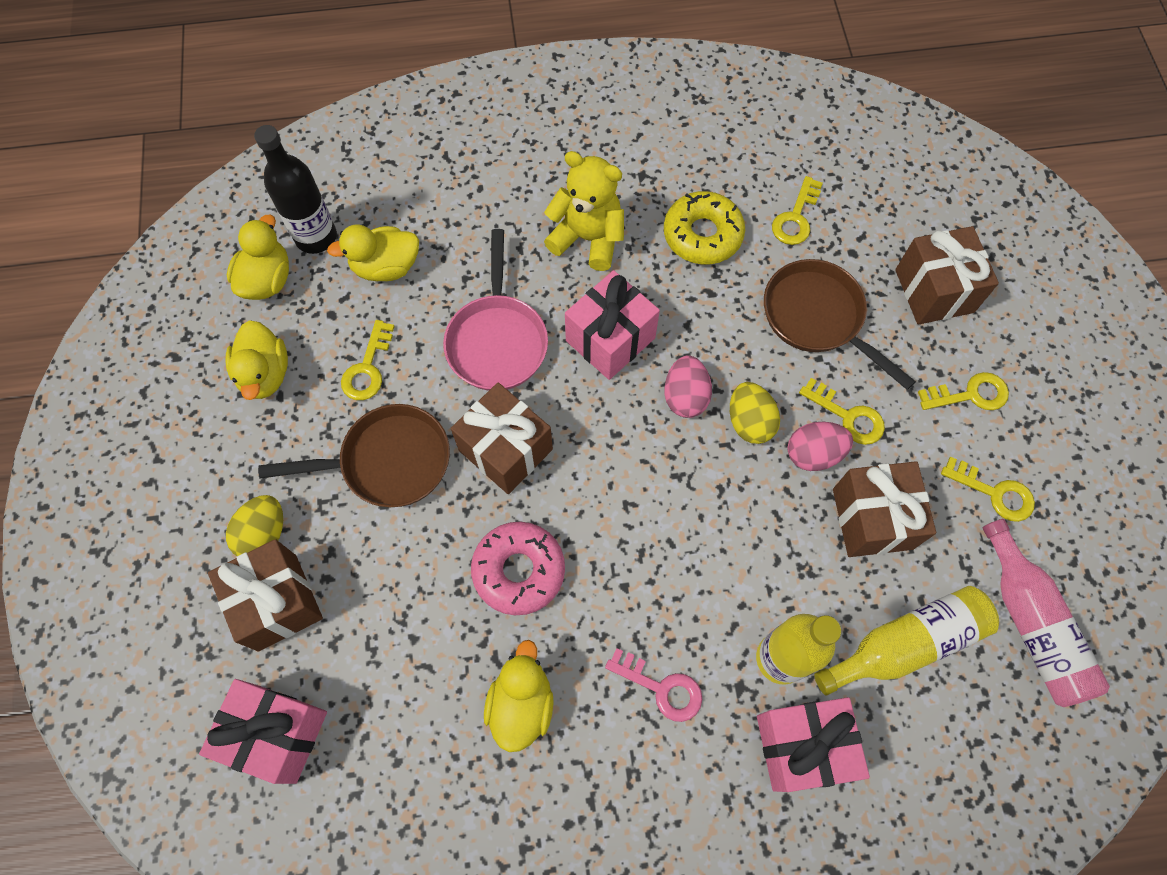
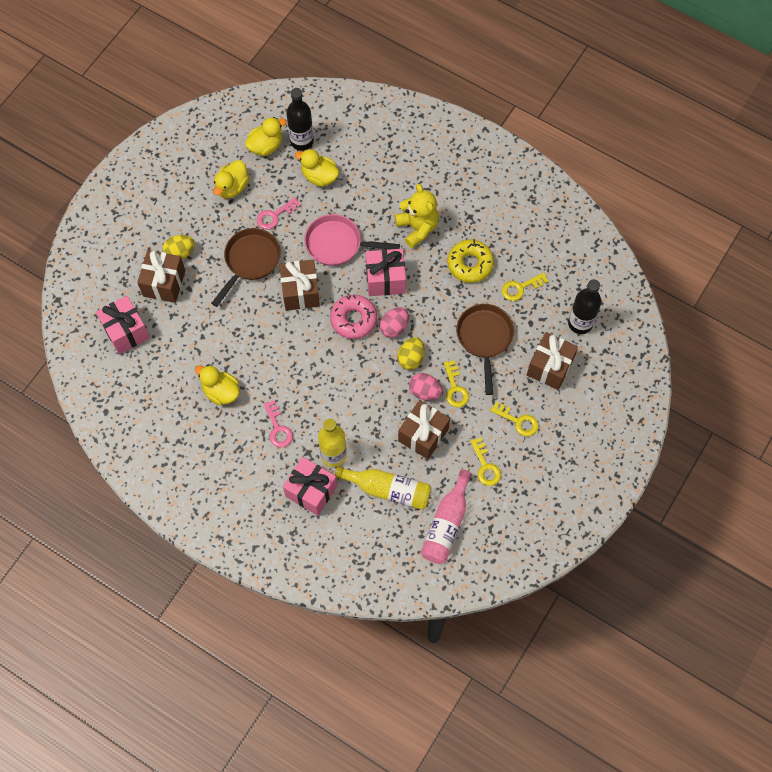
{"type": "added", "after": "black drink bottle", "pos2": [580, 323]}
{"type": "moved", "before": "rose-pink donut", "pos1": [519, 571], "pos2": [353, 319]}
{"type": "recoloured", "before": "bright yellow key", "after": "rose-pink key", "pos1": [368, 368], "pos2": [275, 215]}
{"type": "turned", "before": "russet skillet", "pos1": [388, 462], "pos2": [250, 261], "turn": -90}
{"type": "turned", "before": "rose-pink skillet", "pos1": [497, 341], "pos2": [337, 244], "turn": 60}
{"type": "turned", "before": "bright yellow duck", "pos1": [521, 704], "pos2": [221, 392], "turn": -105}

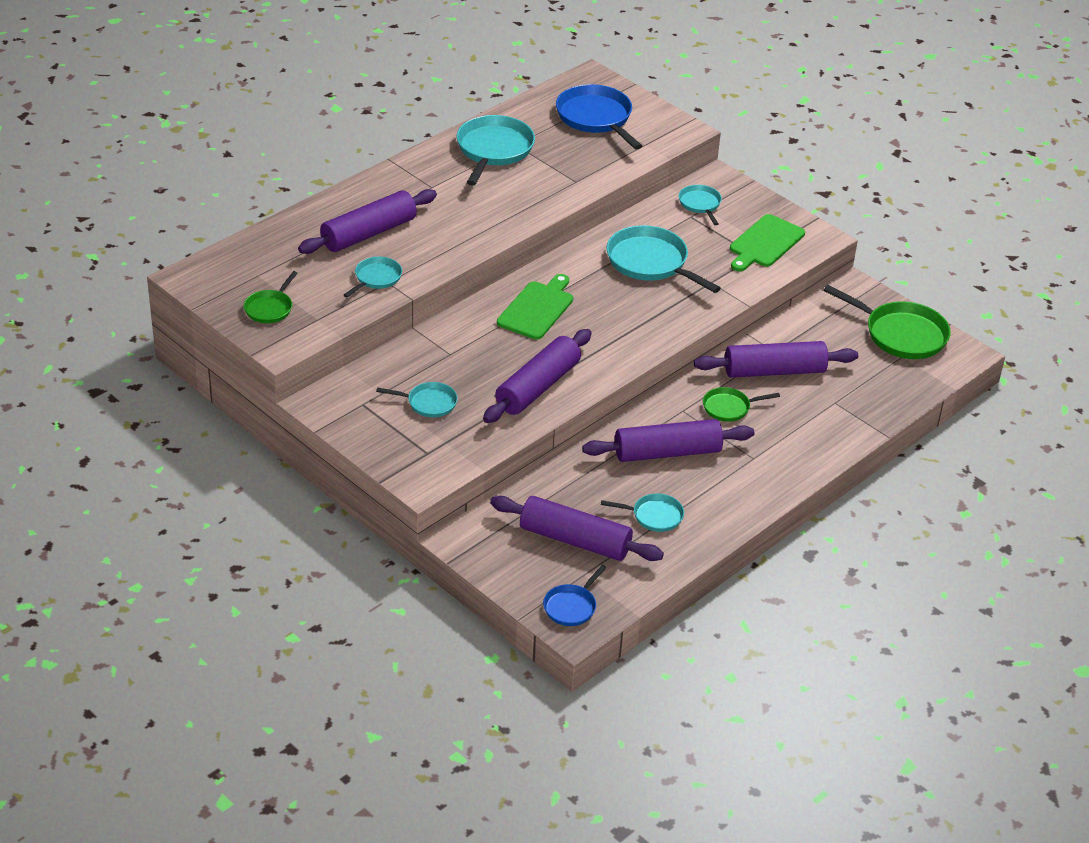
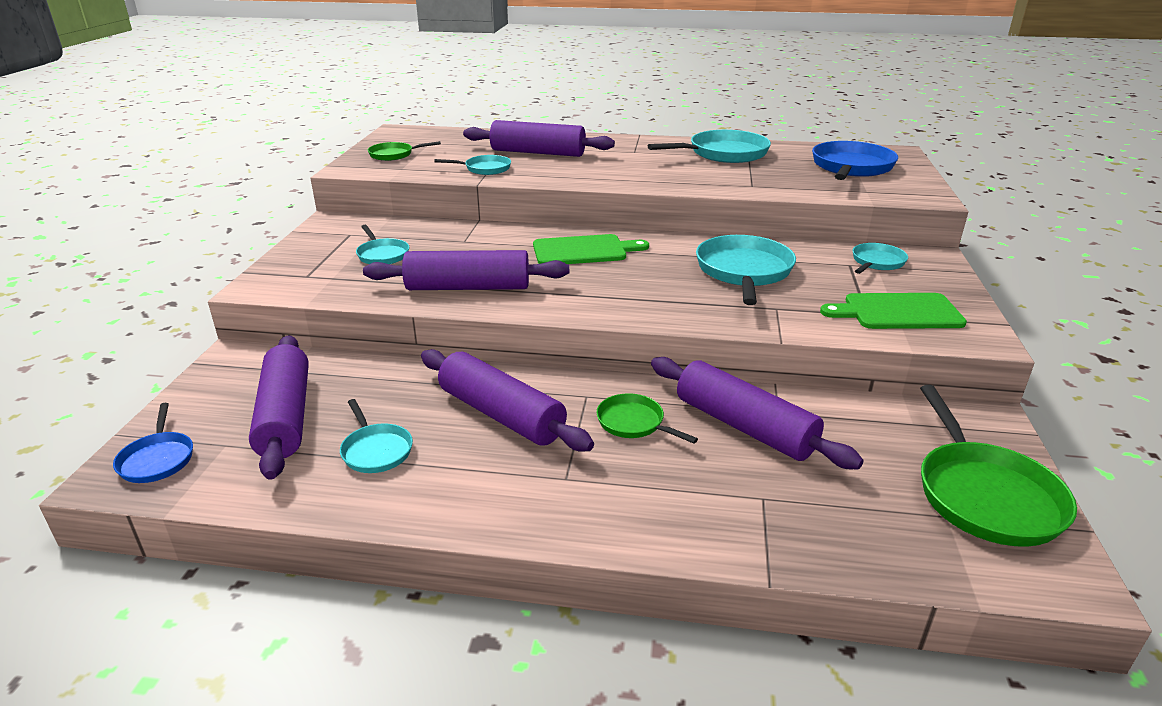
{"type": "turned", "before": "royal blue skillet", "pos1": [571, 606], "pos2": [157, 459], "turn": -105}

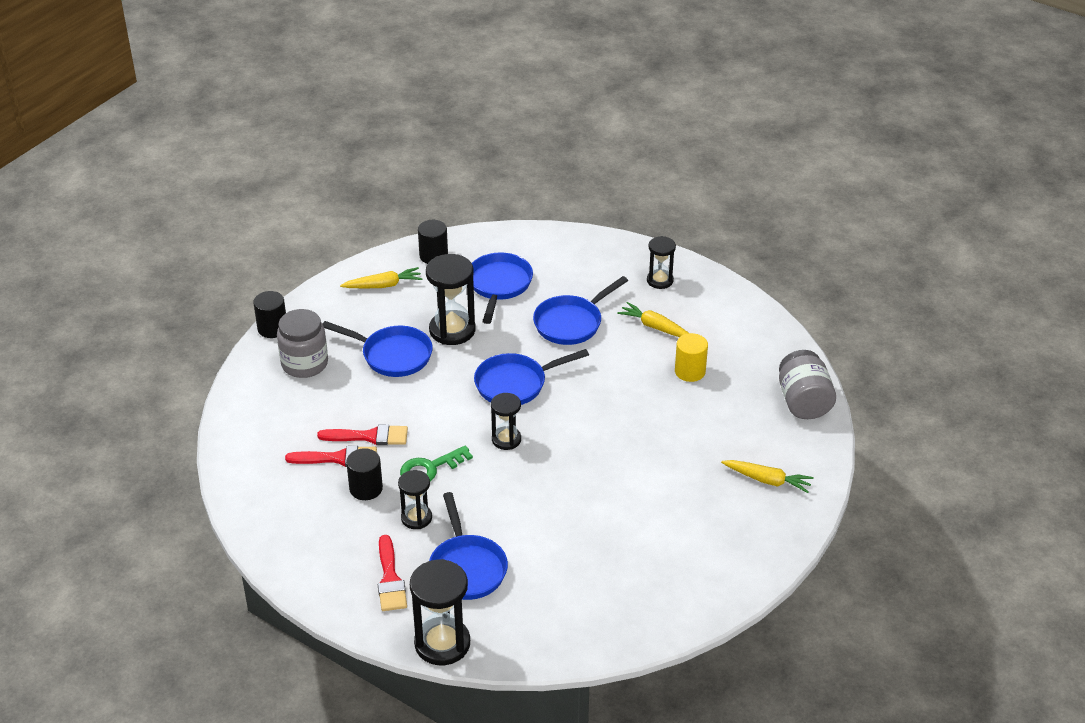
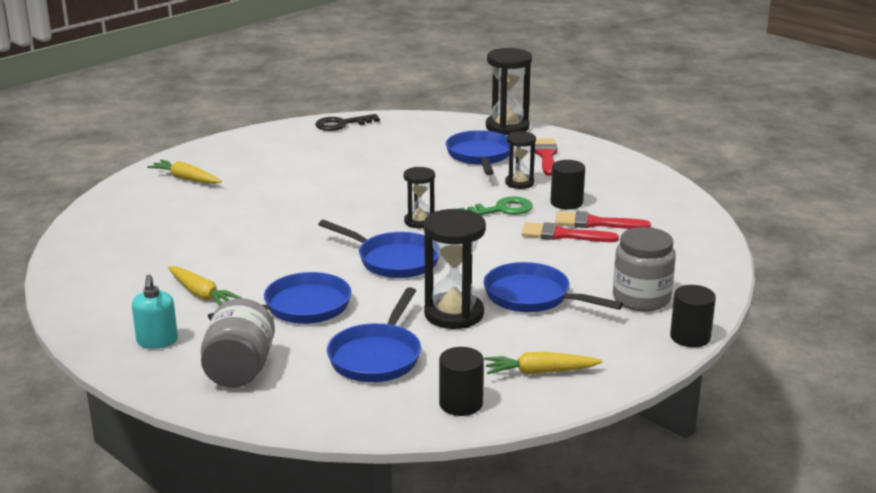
{"type": "removed", "before": "bright yellow cylinder", "pos1": [690, 371]}
{"type": "added", "after": "black key", "pos2": [341, 124]}
{"type": "moved", "before": "gray preserve jar", "pos1": [803, 402], "pos2": [239, 370]}
{"type": "replaced", "before": "black sand timer", "after": "turquoise pump bottle", "pos1": [660, 280], "pos2": [157, 341]}
{"type": "turned", "before": "royal blue skillet", "pos1": [515, 384], "pos2": [394, 260], "turn": 45}

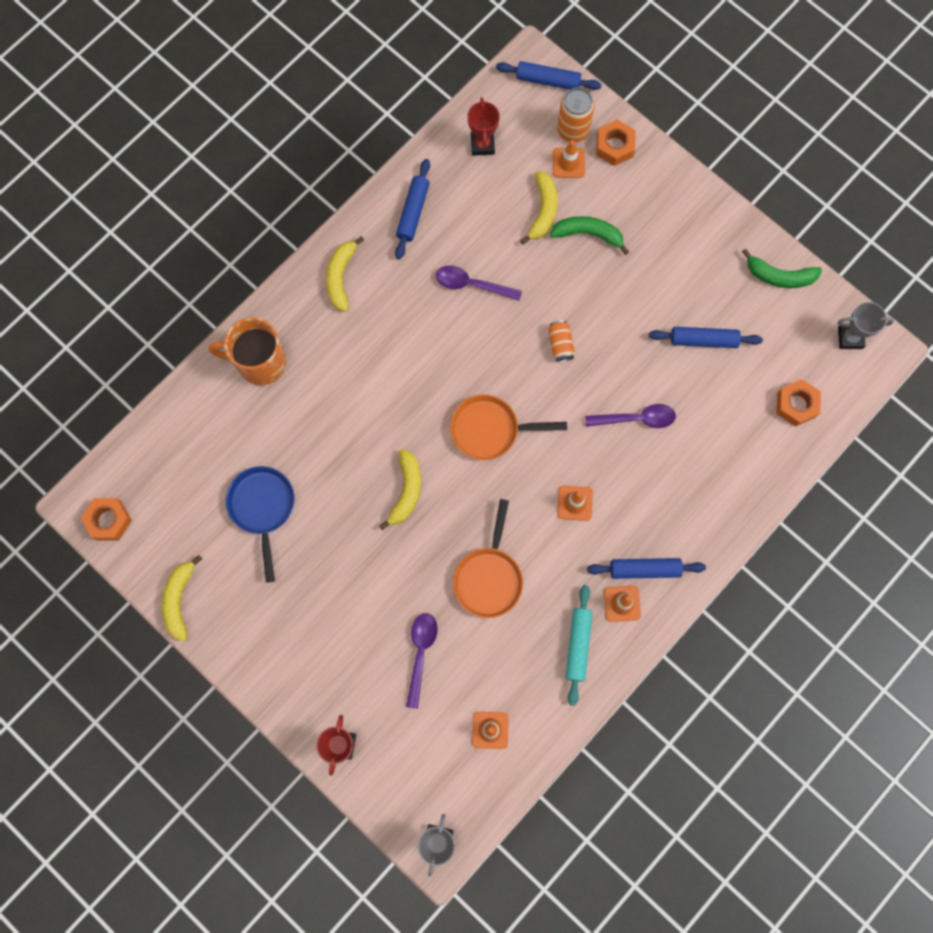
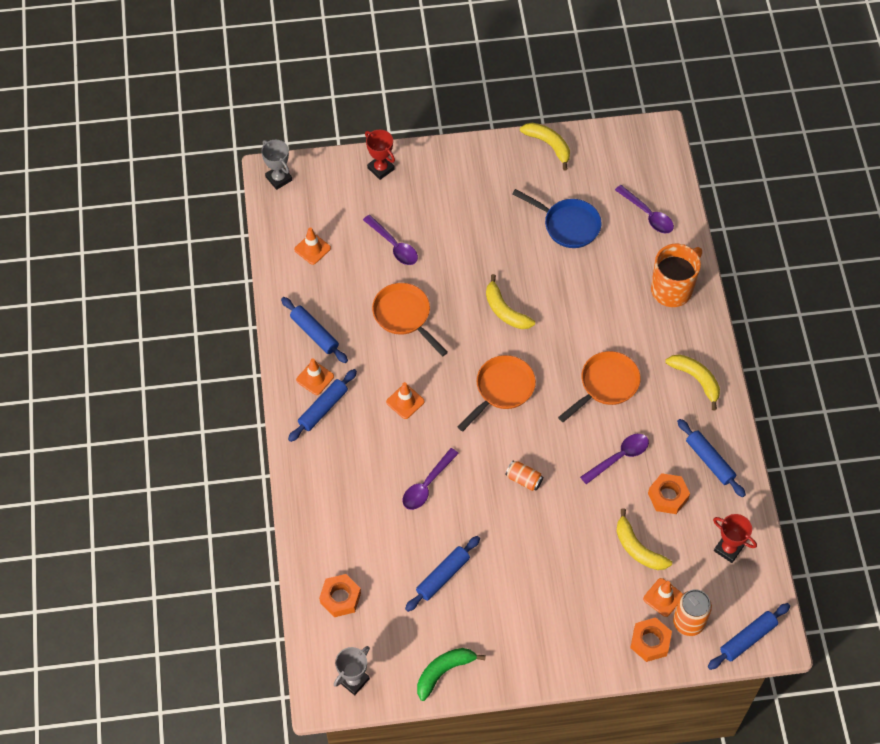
{"type": "removed", "before": "leaf-green banana", "pos1": [588, 234]}
{"type": "added", "after": "orange-coloured skillet", "pos2": [606, 385]}
{"type": "added", "after": "royal purple tablespoon", "pos2": [648, 215]}
{"type": "moved", "before": "orange-coloured nut", "pos1": [108, 520], "pos2": [668, 496]}
{"type": "recoloured", "before": "turquoise pastry roller", "after": "royal blue pastry roller", "pos1": [578, 645], "pos2": [314, 333]}

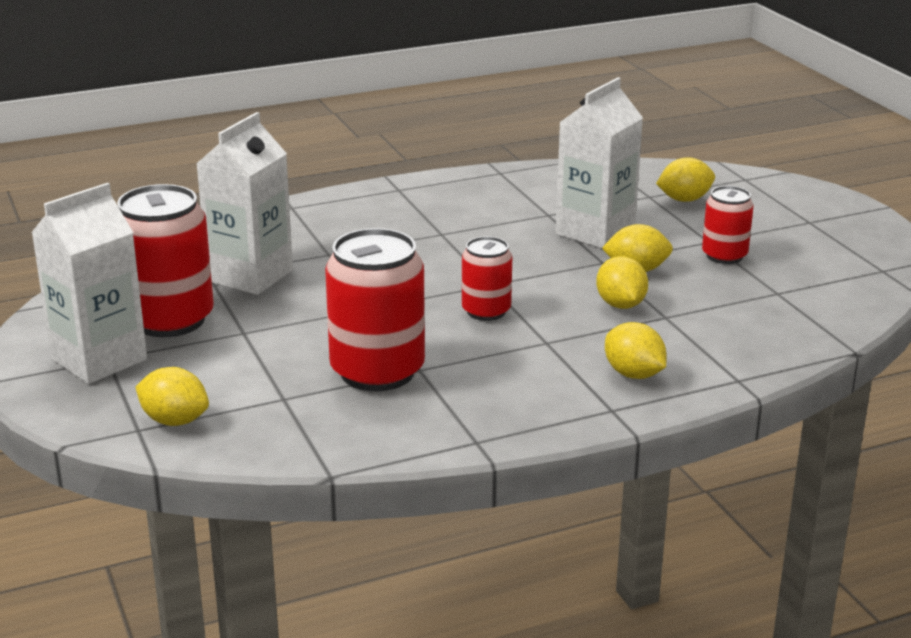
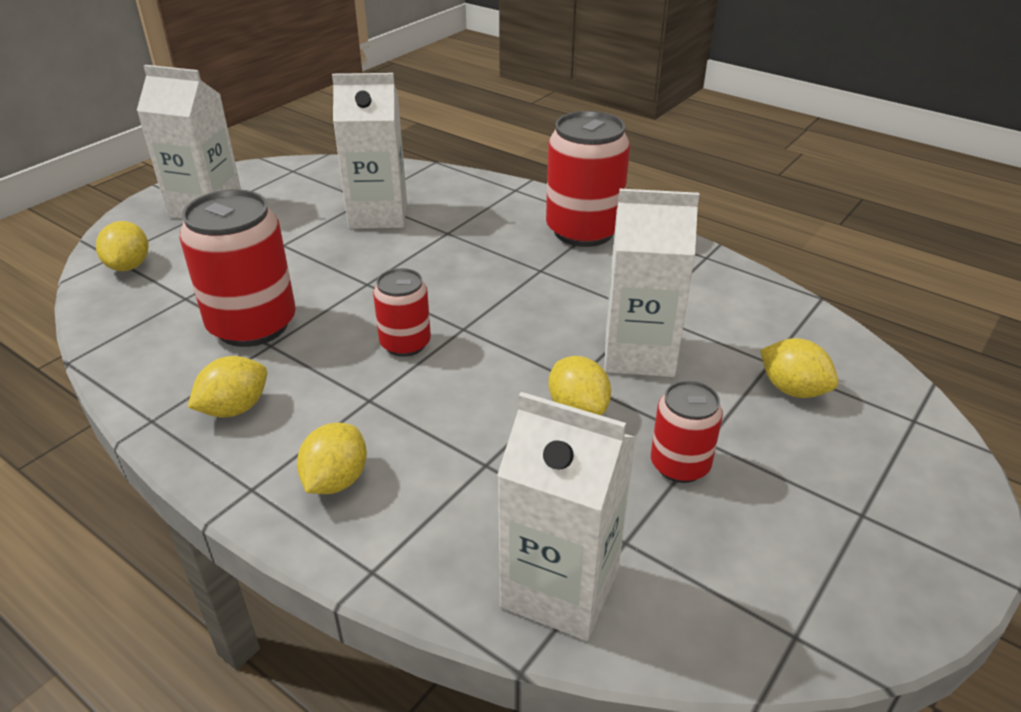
{"type": "added", "after": "pure white milk carton", "pos2": [560, 588]}
{"type": "moved", "before": "scarlet can", "pos1": [169, 320], "pos2": [583, 231]}
{"type": "moved", "before": "bright yellow toy lemon", "pos1": [620, 305], "pos2": [235, 408]}

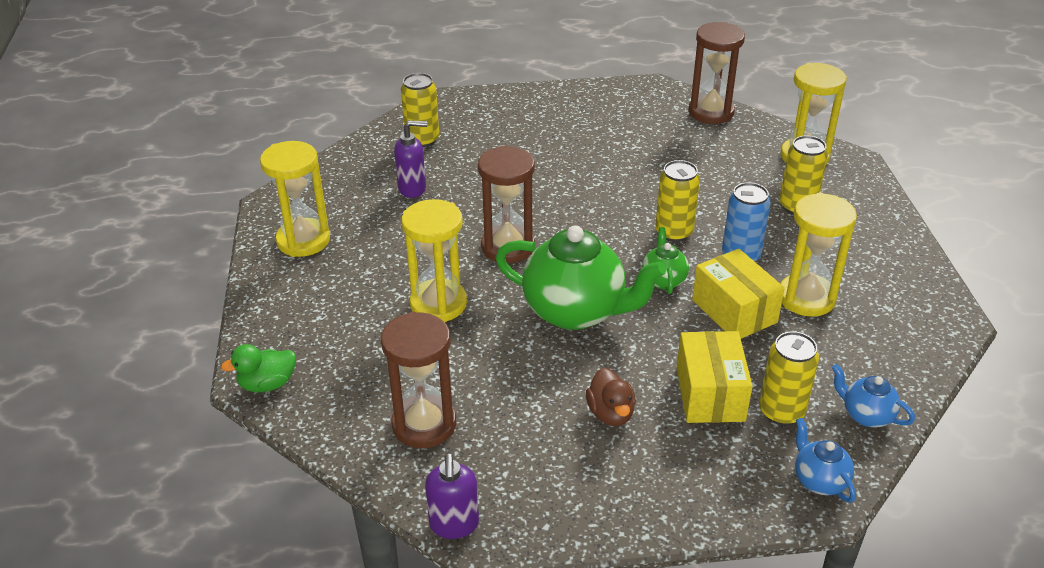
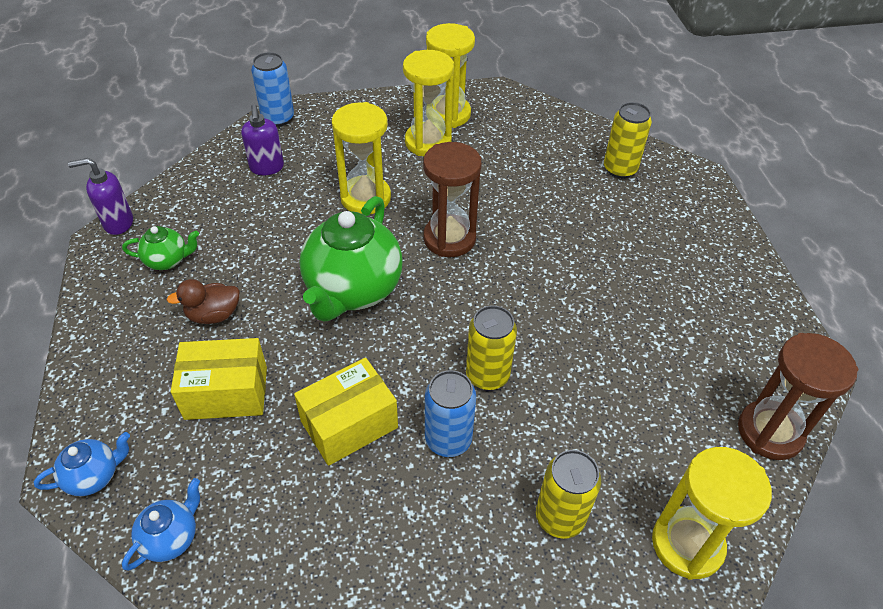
{"type": "removed", "before": "russet sand timer", "pos1": [424, 424]}
{"type": "removed", "before": "bright yellow can", "pos1": [781, 411]}
{"type": "moved", "before": "royal purple pump bottle", "pos1": [412, 189], "pos2": [267, 168]}
{"type": "moved", "before": "leaf-green tea pot", "pos1": [663, 280], "pos2": [167, 260]}
{"type": "moved", "before": "bright yellow sand timer", "pos1": [806, 298], "pos2": [428, 142]}
{"type": "replaced", "before": "leaf-green duck", "after": "royal blue can", "pos1": [267, 384], "pos2": [278, 118]}

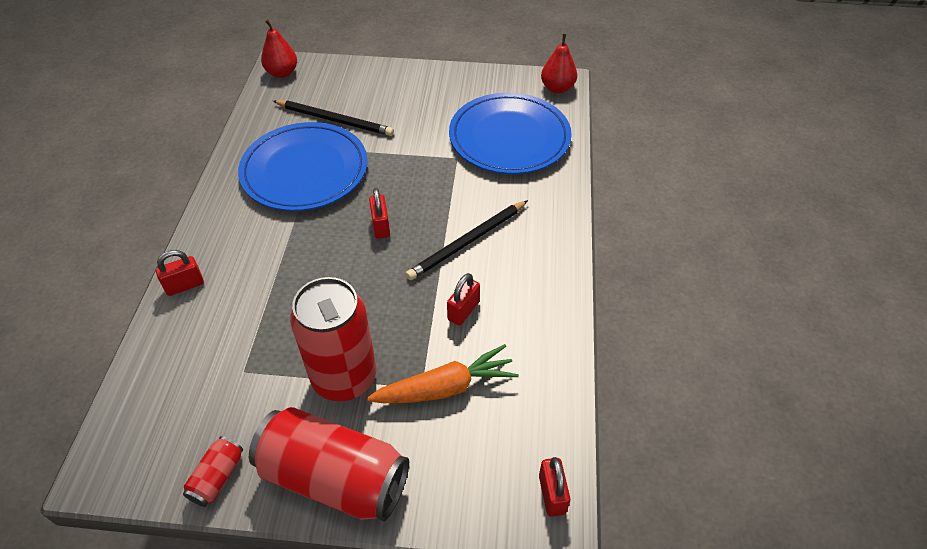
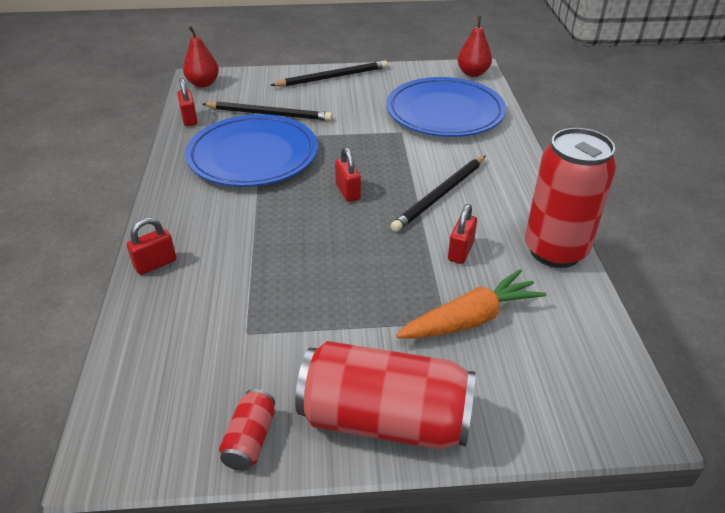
{"type": "added", "after": "black wooden pencil", "pos2": [333, 77]}
{"type": "moved", "before": "scarlet can", "pos1": [344, 378], "pos2": [555, 251]}
{"type": "moved", "before": "scarlet lock", "pos1": [552, 494], "pos2": [189, 119]}

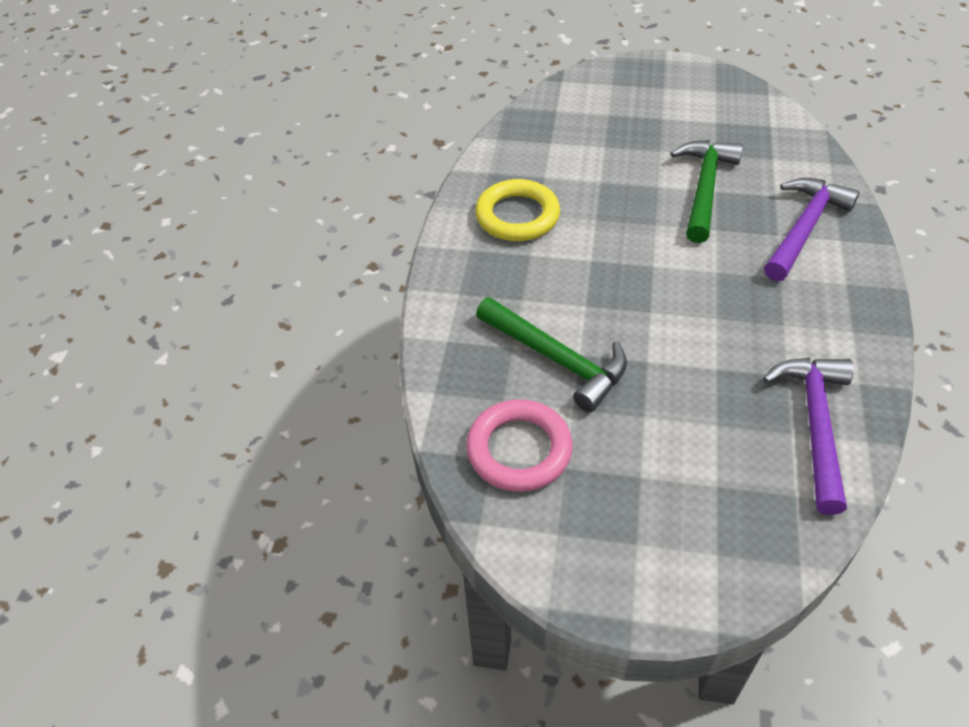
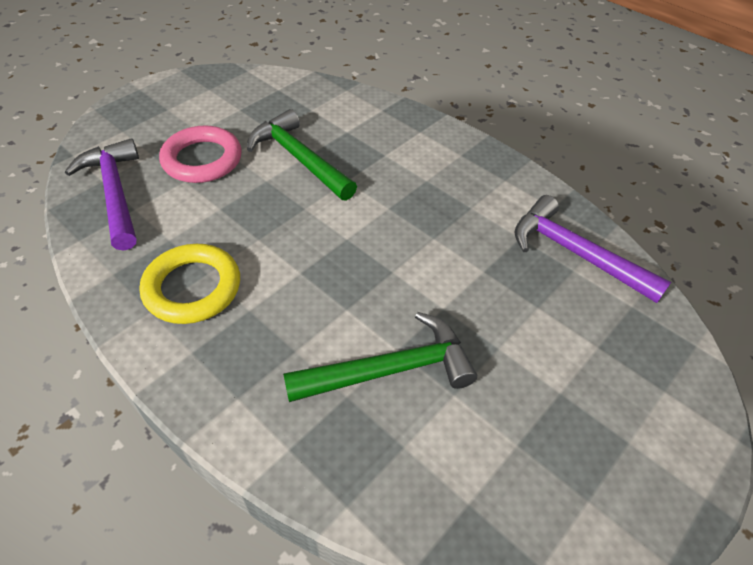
{"type": "moved", "before": "rose-pink ring", "pos1": [519, 450], "pos2": [202, 159]}
{"type": "moved", "before": "royal purple hammer", "pos1": [804, 228], "pos2": [115, 193]}

